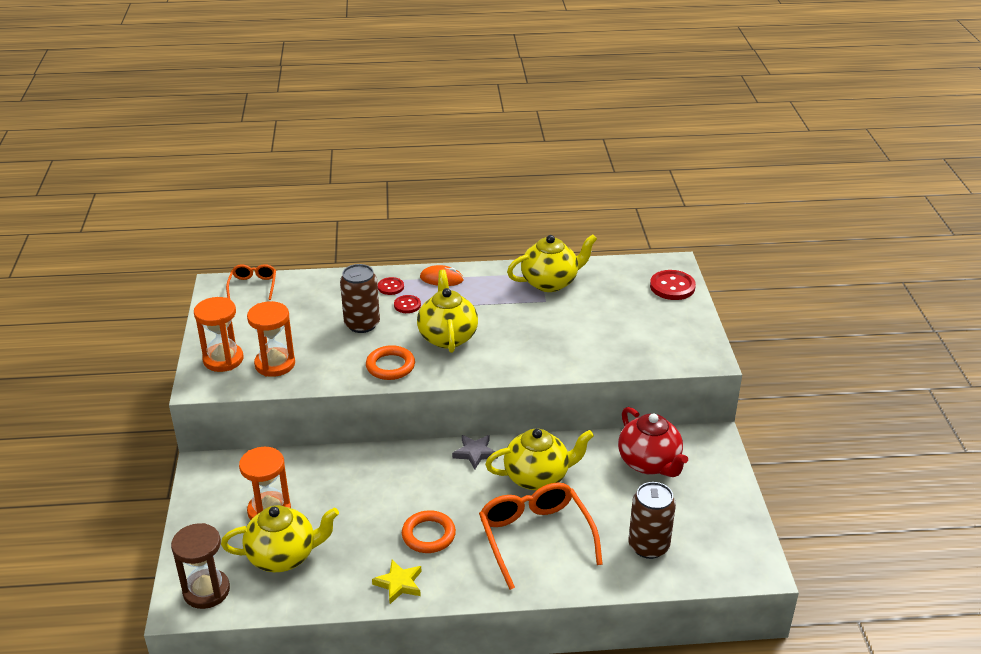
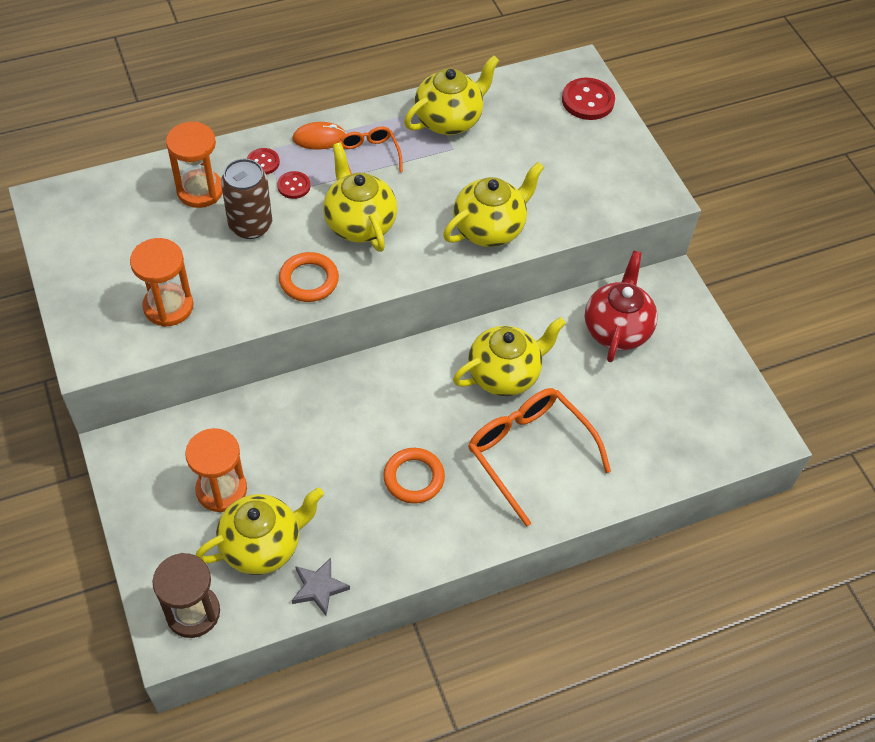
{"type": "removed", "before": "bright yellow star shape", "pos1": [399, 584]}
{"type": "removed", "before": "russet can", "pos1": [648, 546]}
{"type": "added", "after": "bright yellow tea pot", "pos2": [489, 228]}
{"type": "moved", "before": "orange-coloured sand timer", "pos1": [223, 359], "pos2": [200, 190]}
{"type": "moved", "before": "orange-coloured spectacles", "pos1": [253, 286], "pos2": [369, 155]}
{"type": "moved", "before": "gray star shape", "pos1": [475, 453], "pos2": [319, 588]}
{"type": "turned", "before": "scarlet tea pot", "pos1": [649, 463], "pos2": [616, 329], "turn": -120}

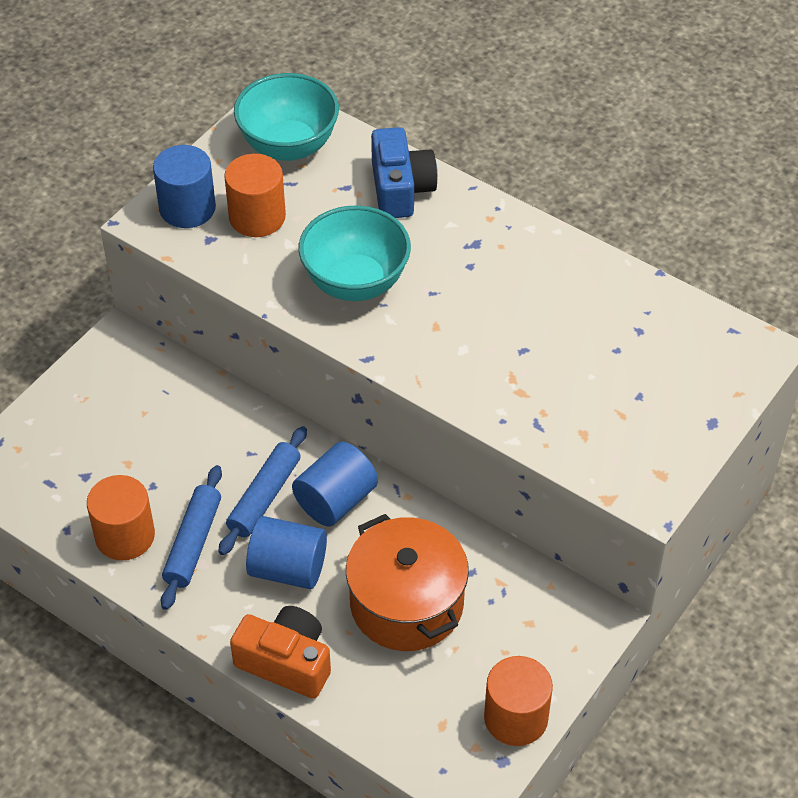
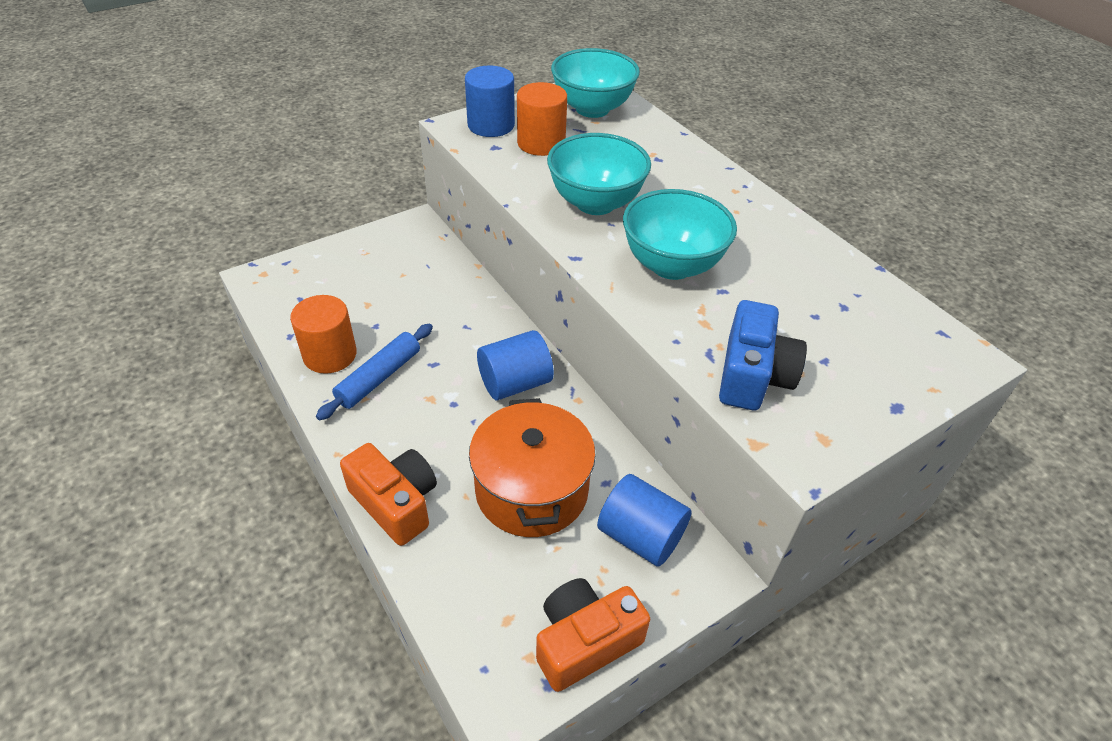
{"type": "removed", "before": "royal blue pastry roller", "pos1": [264, 497]}
{"type": "added", "after": "turquoise serving bowl", "pos2": [671, 265]}
{"type": "moved", "before": "royal blue cylinder", "pos1": [288, 568], "pos2": [640, 536]}
{"type": "moved", "before": "royal blue compact camera", "pos1": [401, 189], "pos2": [753, 375]}
{"type": "replaced", "before": "orange-coloured cylinder", "after": "orange-coloured compact camera", "pos1": [516, 718], "pos2": [585, 642]}

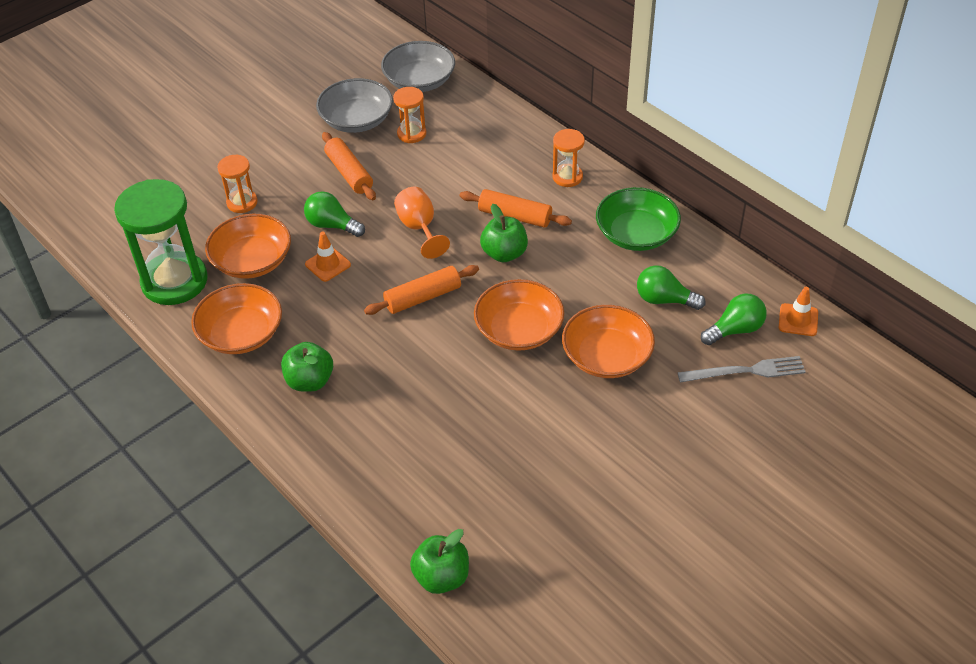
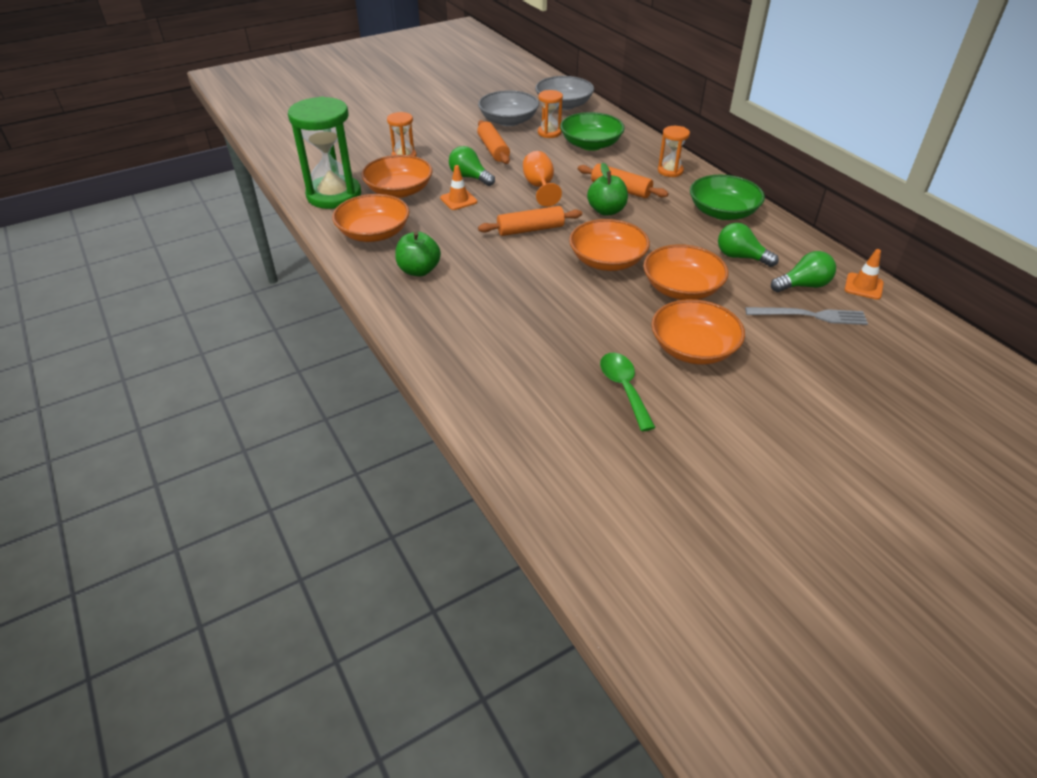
{"type": "removed", "before": "leaf-green toy apple", "pos1": [441, 577]}
{"type": "added", "after": "leaf-green serving bowl", "pos2": [591, 144]}
{"type": "added", "after": "leaf-green tablespoon", "pos2": [624, 388]}
{"type": "added", "after": "orange-coloured serving bowl", "pos2": [693, 348]}

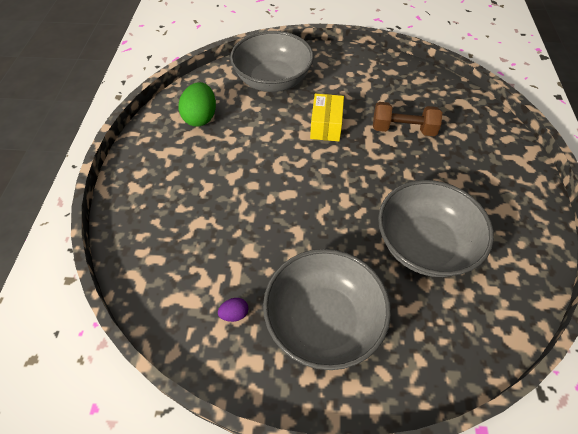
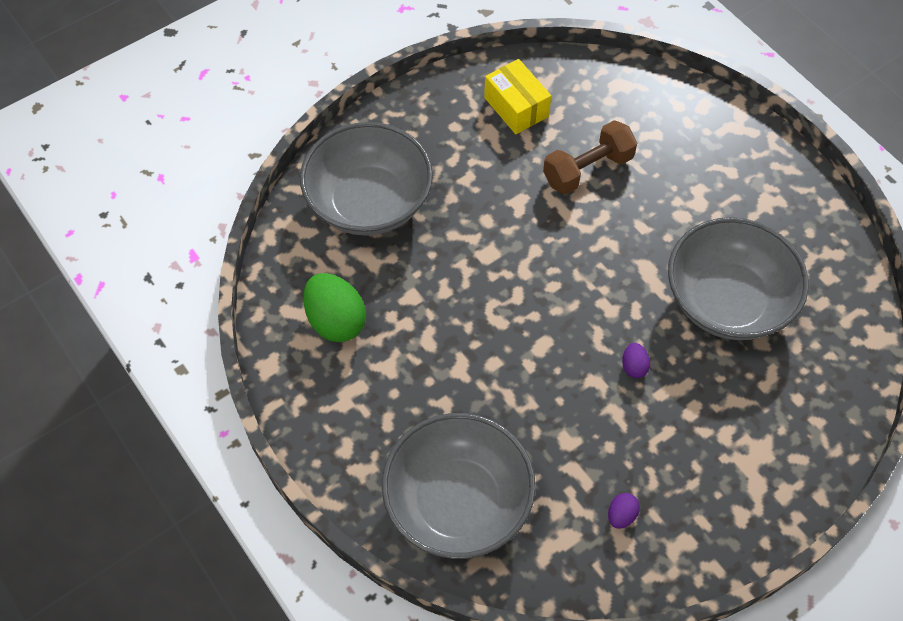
{"type": "added", "after": "royal purple egg", "pos2": [634, 366]}
{"type": "moved", "before": "gray serving bowl", "pos1": [323, 321], "pos2": [458, 502]}
{"type": "moved", "before": "bright yellow parcel", "pos1": [326, 126], "pos2": [516, 107]}

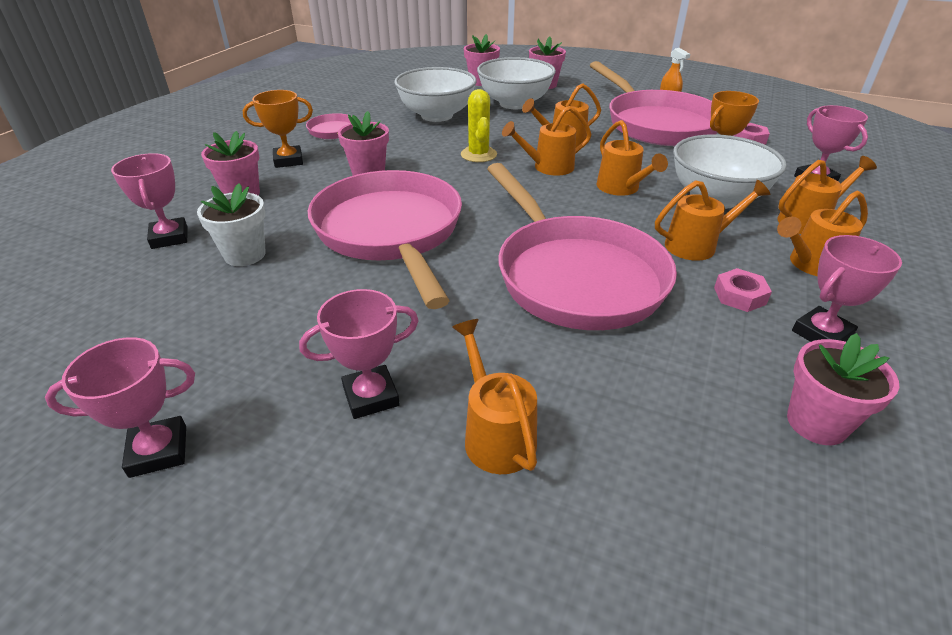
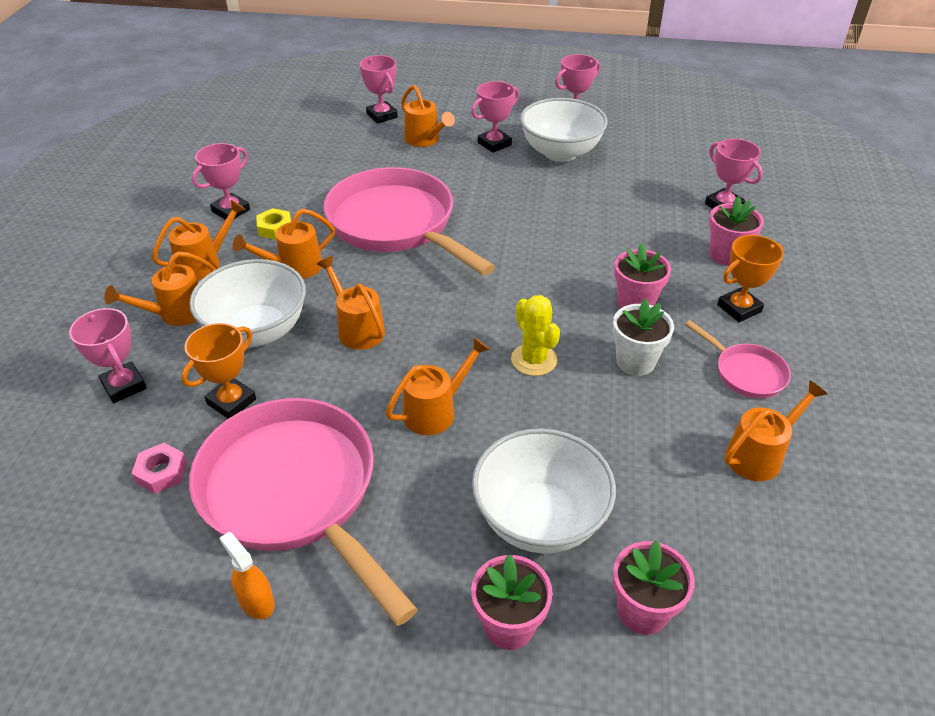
{"type": "removed", "before": "rose-pink skillet", "pos1": [391, 232]}
{"type": "removed", "before": "rose-pink potted plant", "pos1": [816, 423]}
{"type": "added", "after": "rose-pink trophy", "pos2": [382, 116]}
{"type": "moved", "before": "pure white potted plant", "pos1": [245, 255], "pos2": [635, 362]}
{"type": "moved", "before": "pure white serving bowl", "pos1": [437, 115], "pos2": [560, 152]}
{"type": "moved", "before": "orange-coloured watering can", "pos1": [547, 167], "pos2": [760, 455]}
{"type": "recoloured", "before": "rose-pink nut", "after": "bright yellow nut", "pos1": [739, 295], "pos2": [275, 228]}

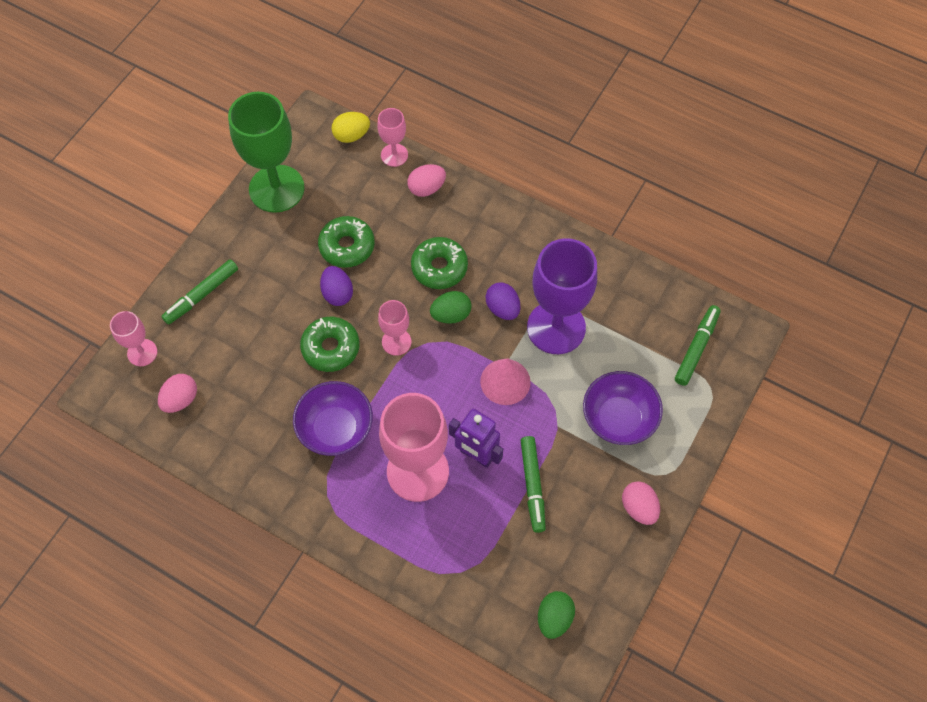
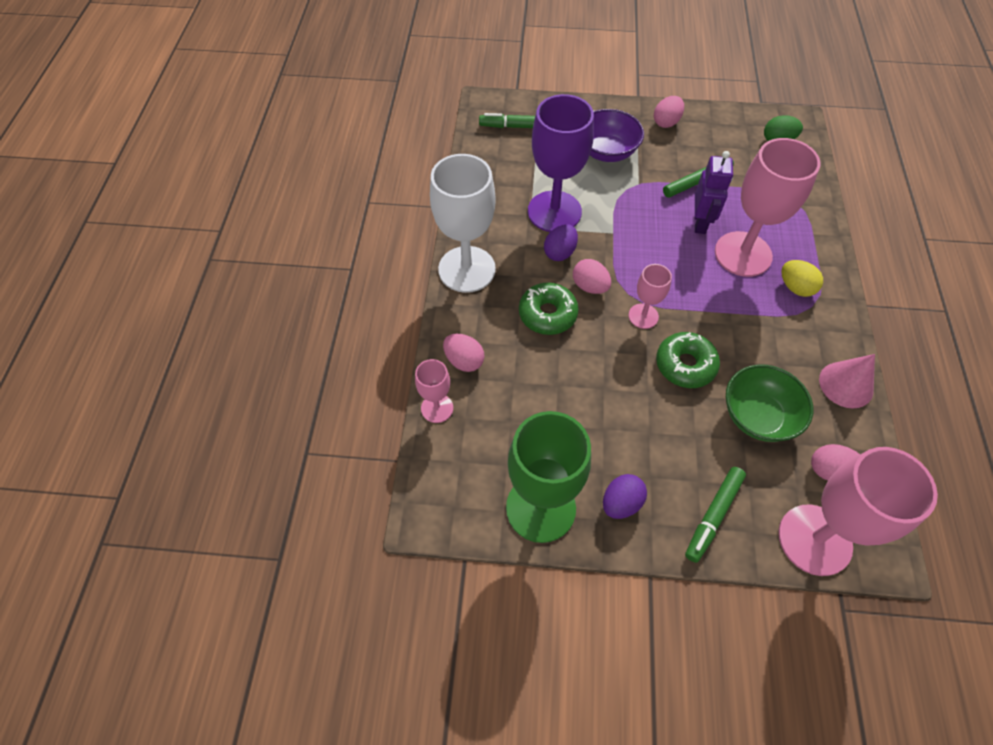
{"type": "removed", "before": "royal purple serving bowl", "pos1": [336, 428]}
{"type": "removed", "before": "leaf-green donut", "pos1": [347, 246]}
{"type": "added", "after": "pure white goblet", "pos2": [467, 269]}
{"type": "added", "after": "leaf-green serving bowl", "pos2": [758, 416]}
{"type": "moved", "before": "royal purple egg", "pos1": [337, 293], "pos2": [621, 503]}
{"type": "moved", "before": "bright yellow egg", "pos1": [351, 135], "pos2": [795, 287]}
{"type": "moved", "before": "rose-pink cone shape", "pos1": [505, 381], "pos2": [846, 384]}
{"type": "recoloured", "before": "leaf-green egg", "after": "rose-pink egg", "pos1": [451, 315], "pos2": [590, 286]}
{"type": "turned", "before": "leaf-green marker pen", "pos1": [201, 295], "pos2": [713, 516], "turn": 105}
{"type": "resized", "before": "rose-pink goblet", "pos1": [142, 352], "pos2": [814, 539], "scale": 1.99}

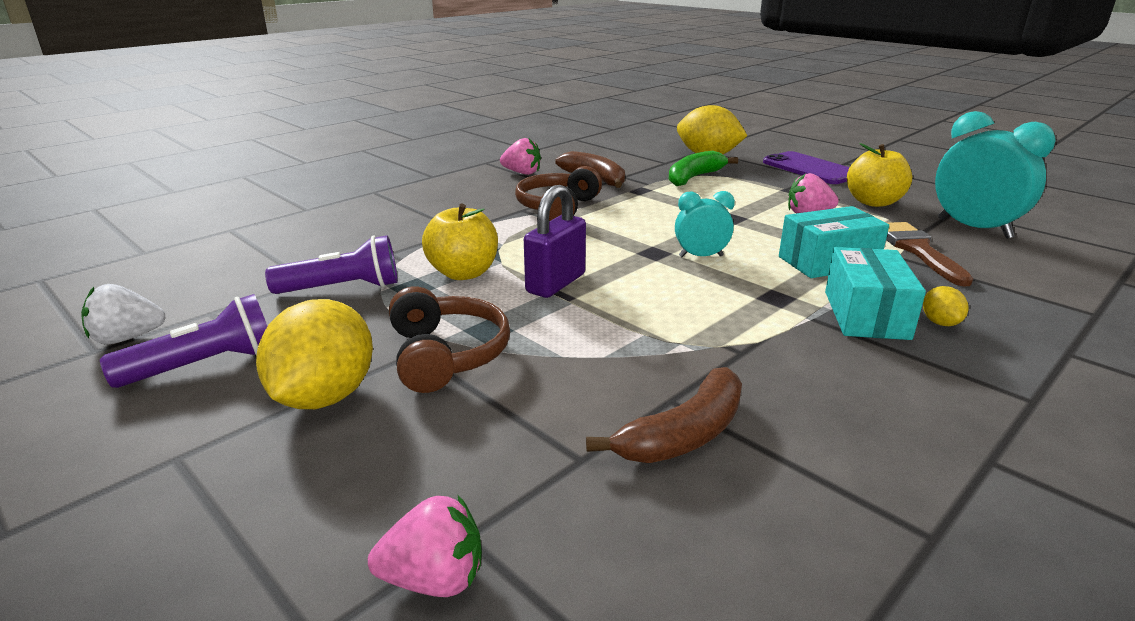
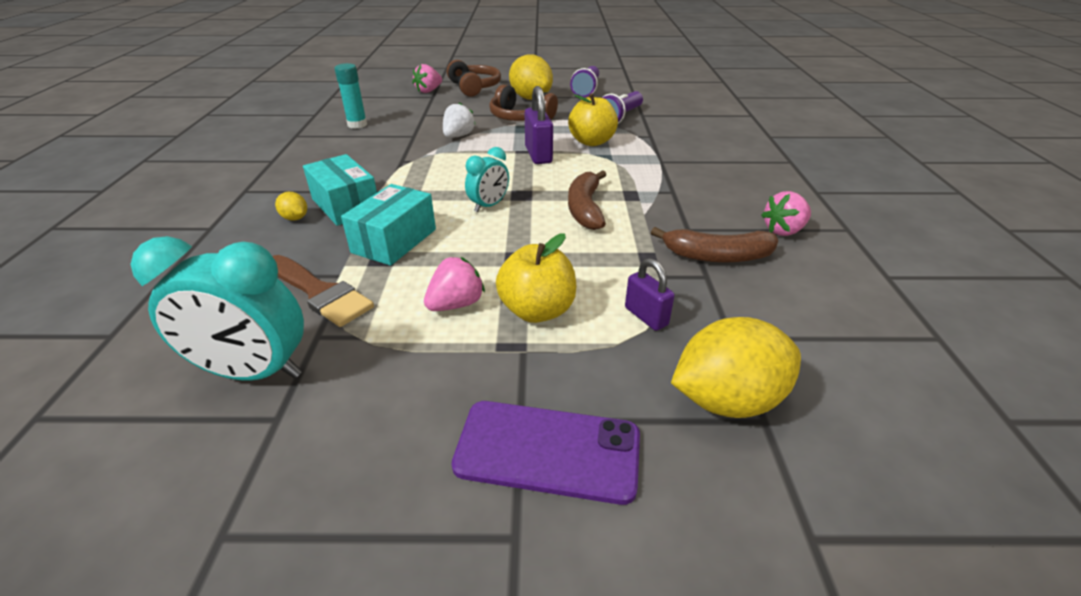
{"type": "added", "after": "turquoise stick of glue", "pos2": [357, 125]}
{"type": "moved", "before": "pure white berry", "pos1": [127, 338], "pos2": [458, 136]}
{"type": "moved", "before": "russet headset", "pos1": [558, 208], "pos2": [474, 87]}
{"type": "moved", "before": "russet banana", "pos1": [684, 434], "pos2": [585, 208]}
{"type": "moved", "before": "bright yellow toy apple", "pos1": [873, 202], "pos2": [537, 310]}
{"type": "replaced", "before": "leaf-green banana", "after": "royal purple lock", "pos1": [694, 177], "pos2": [646, 316]}

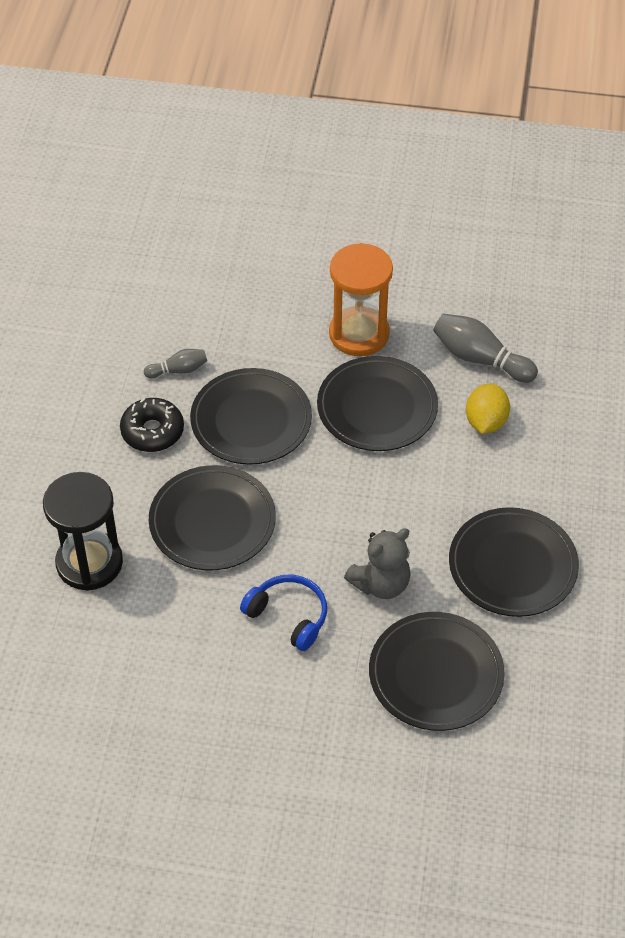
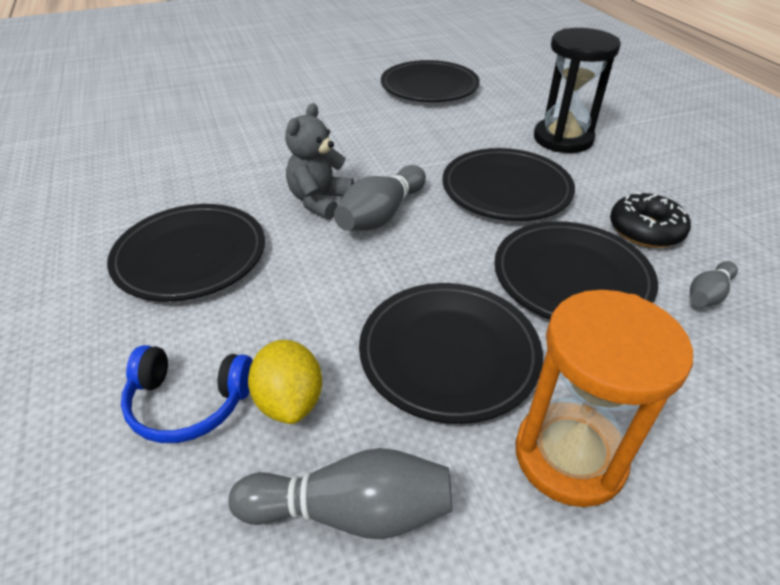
{"type": "added", "after": "gray tenpin", "pos2": [381, 215]}
{"type": "moved", "before": "royal blue headset", "pos1": [288, 616], "pos2": [188, 403]}
{"type": "moved", "before": "black flat dish", "pos1": [435, 674], "pos2": [429, 87]}

